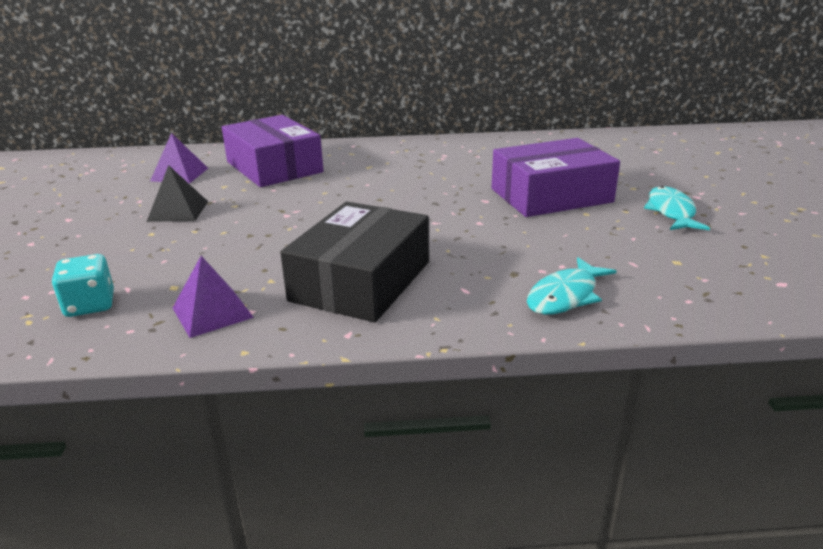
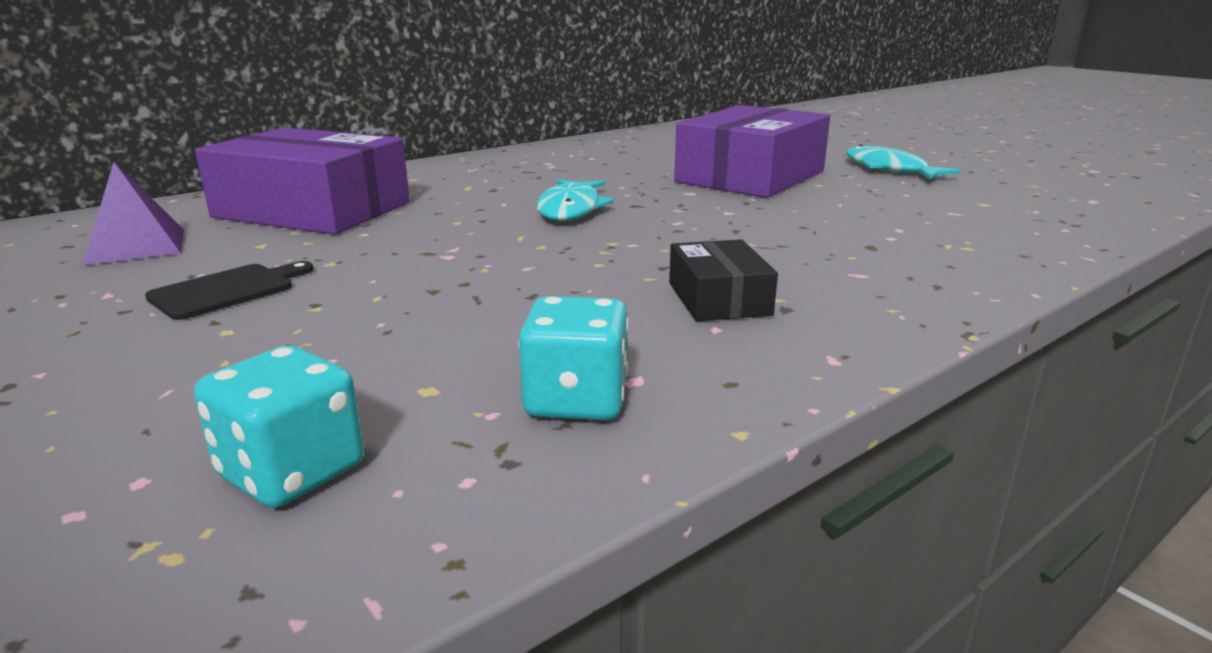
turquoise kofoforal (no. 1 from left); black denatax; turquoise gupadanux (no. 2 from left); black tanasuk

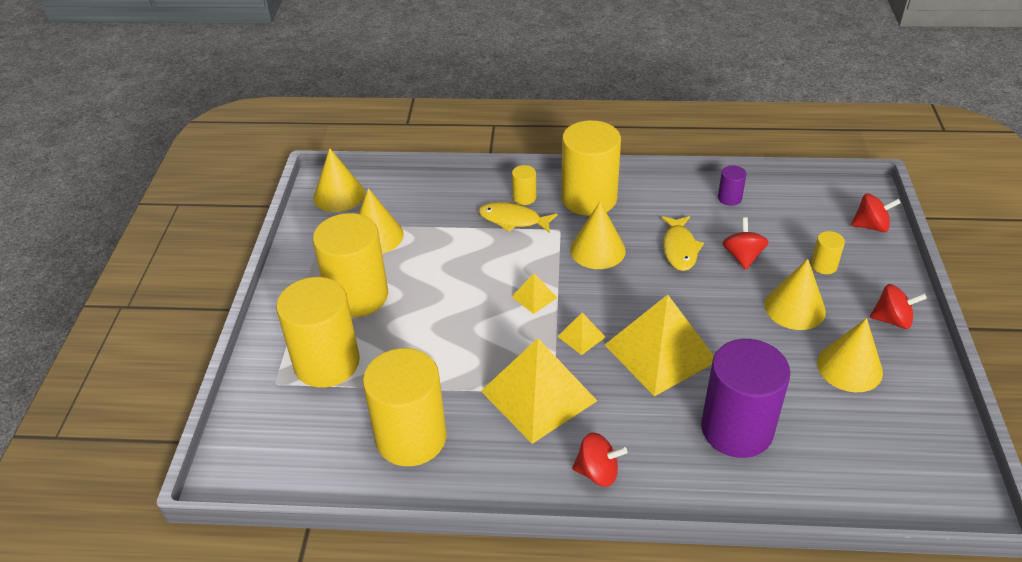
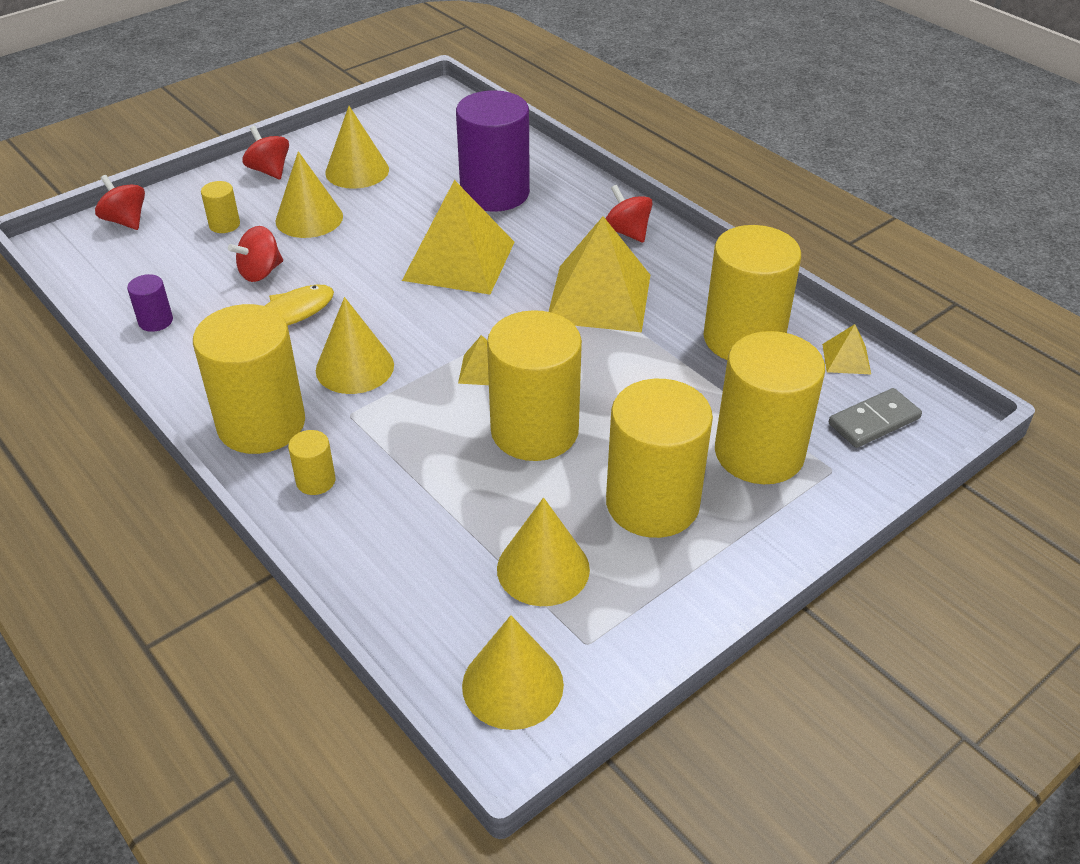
yellow kofoforal (no. 1 from left in the first image); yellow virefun (no. 4 from left); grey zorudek; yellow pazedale (no. 4 from left)

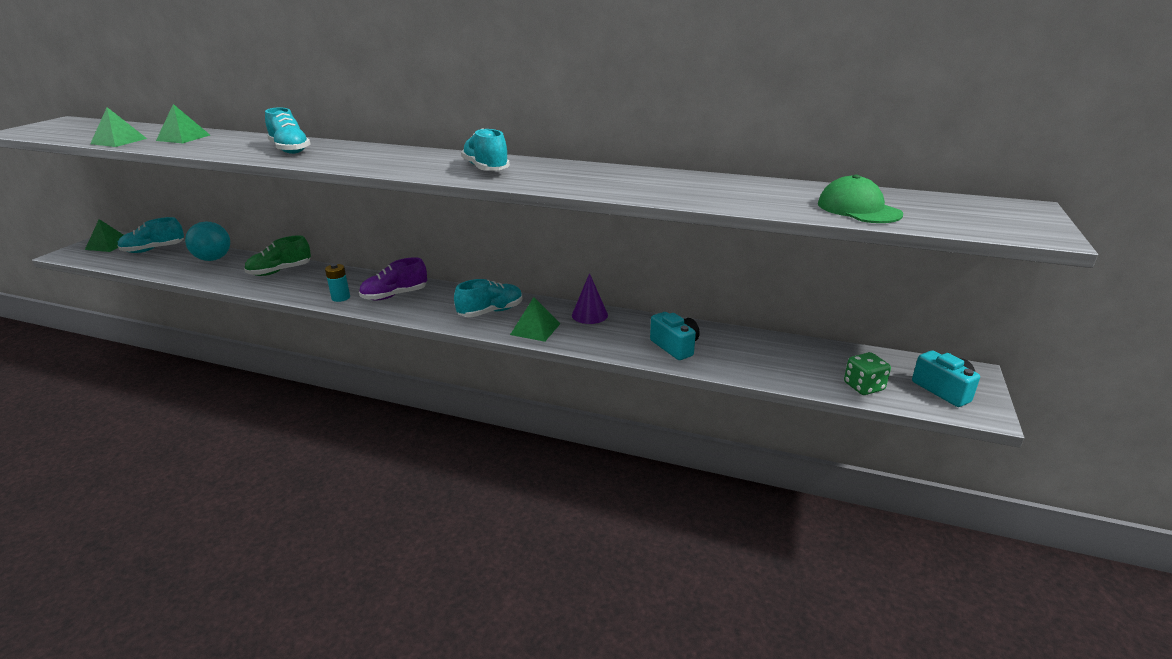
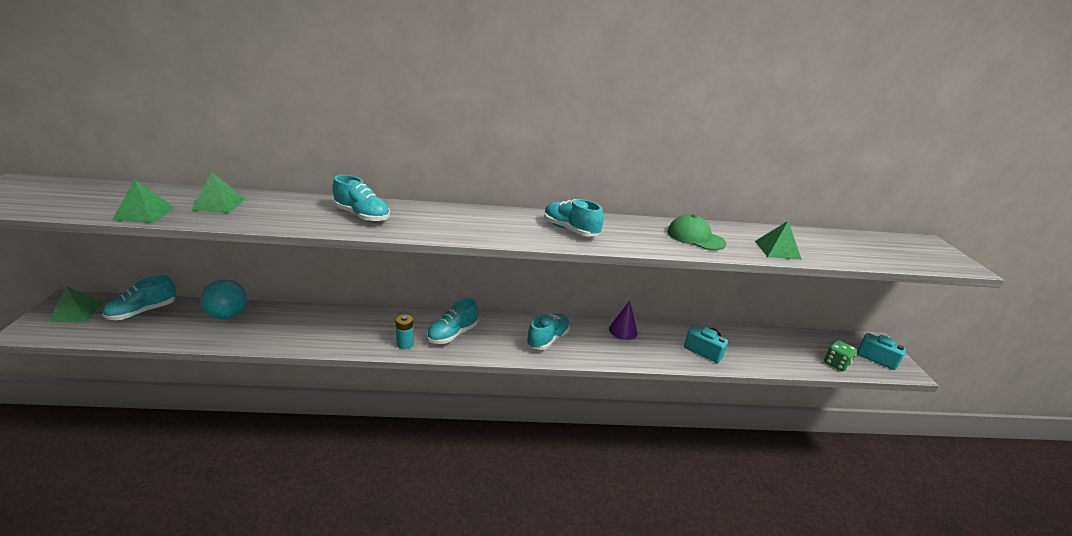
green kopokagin; green pazedale (no. 4 from left); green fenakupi; turquoise kopokagin (no. 3 from left)

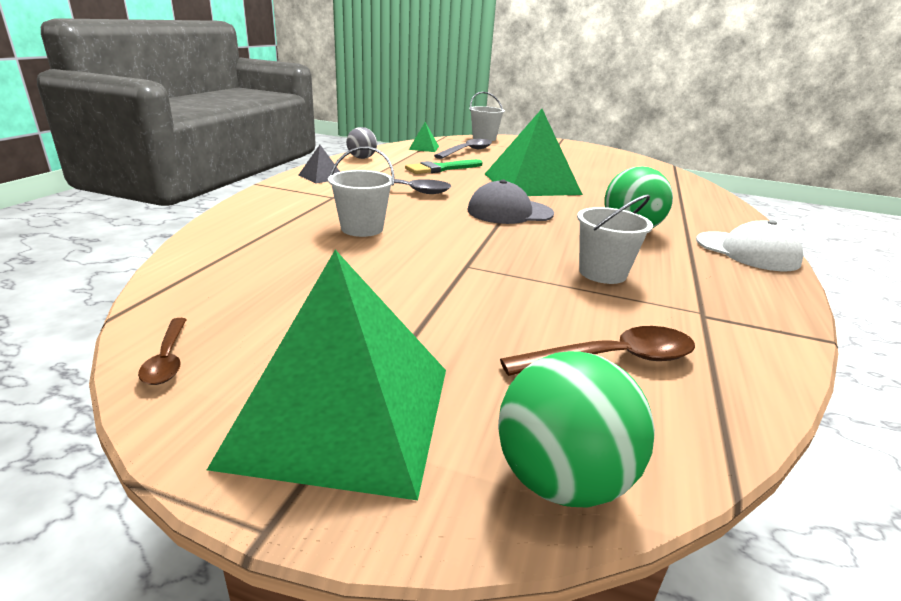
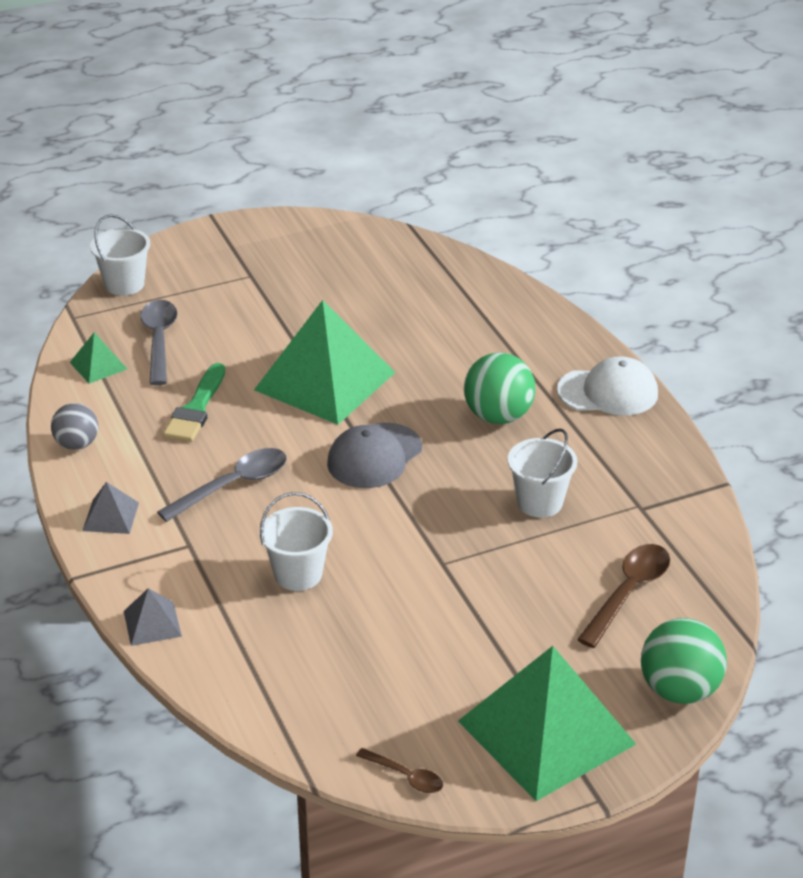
grey pazedale (no. 2 from left)

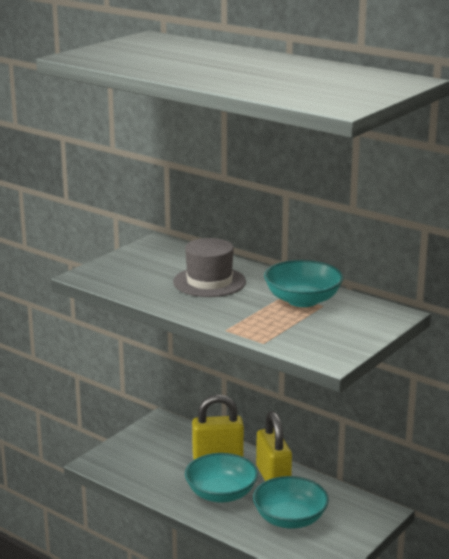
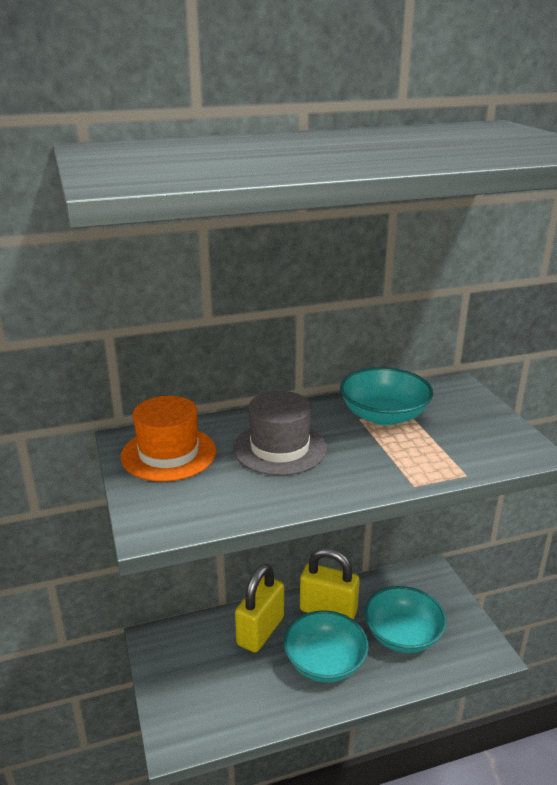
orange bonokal

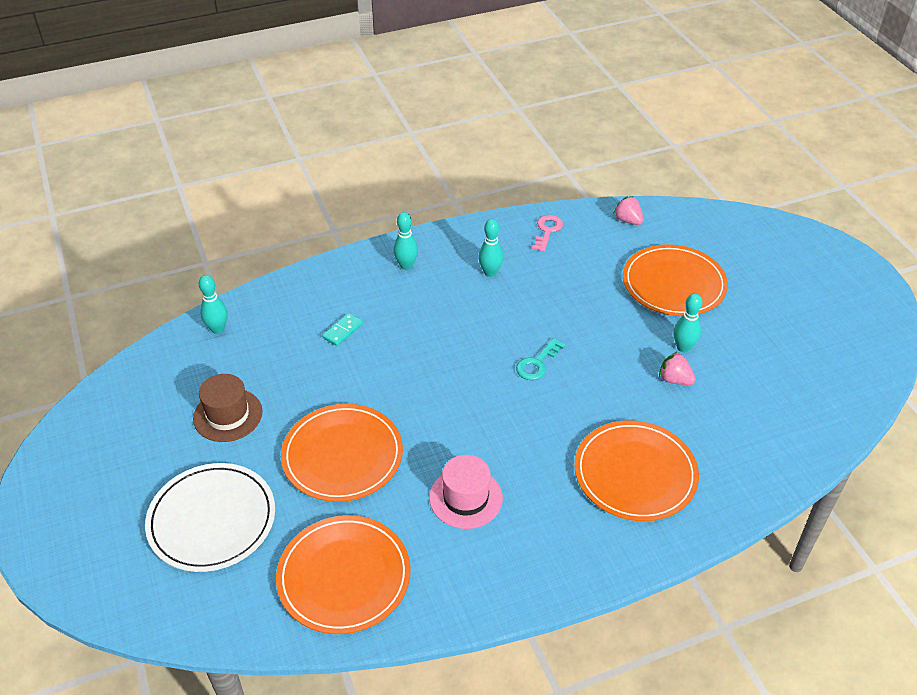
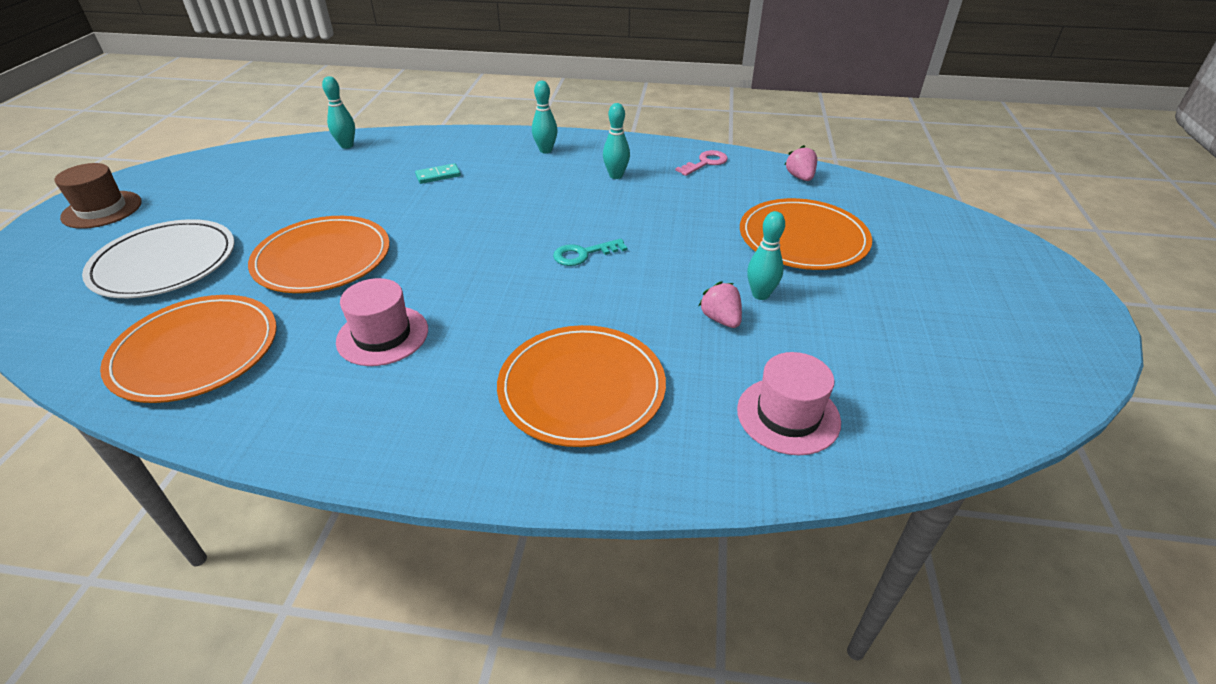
pink bonokal (no. 2 from left); brown bonokal

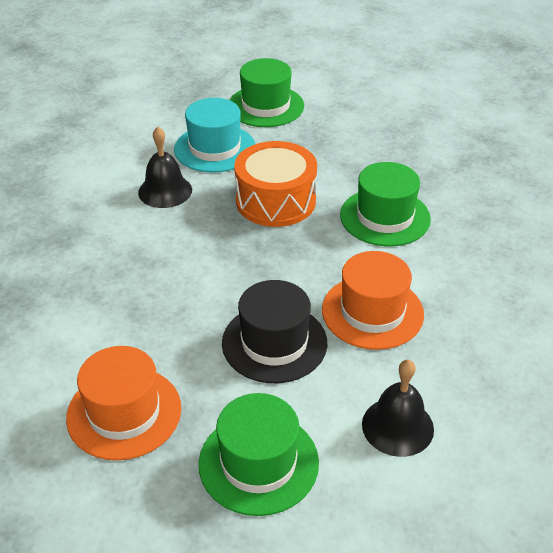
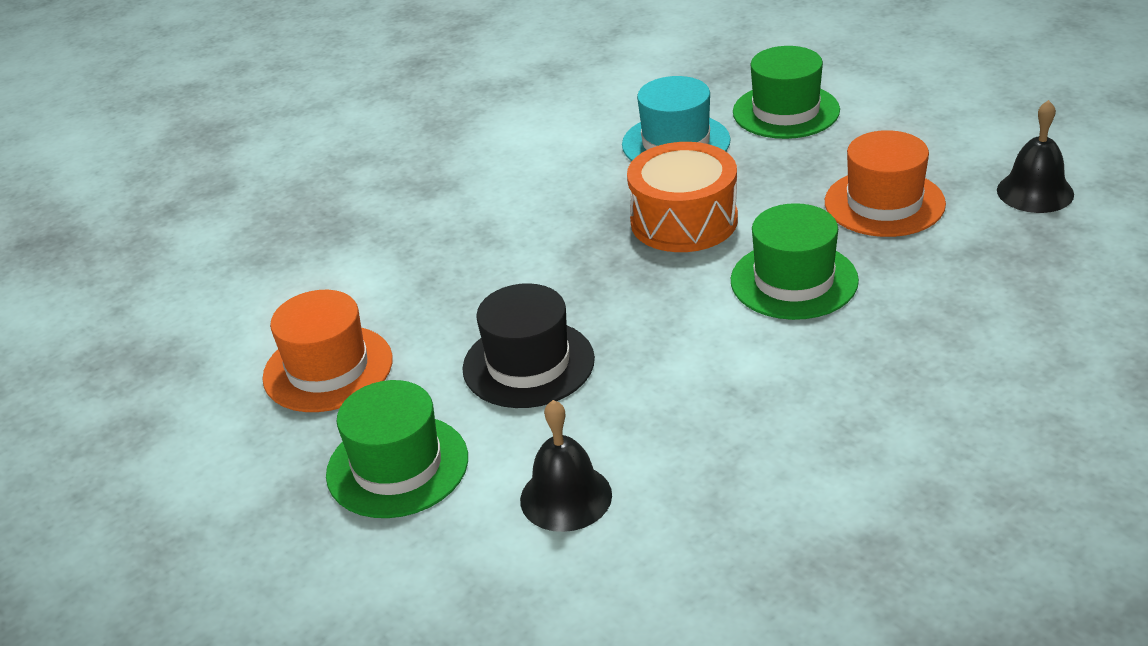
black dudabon (no. 2 from left); orange bonokal (no. 2 from left)

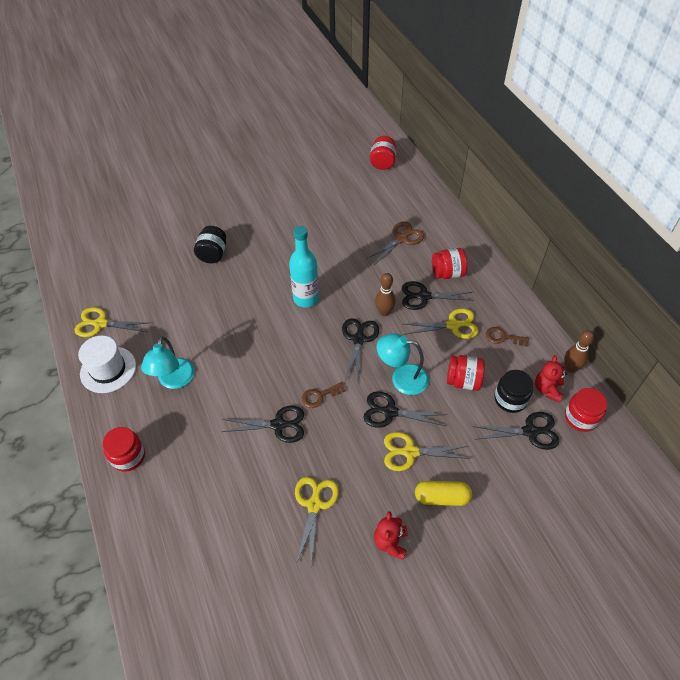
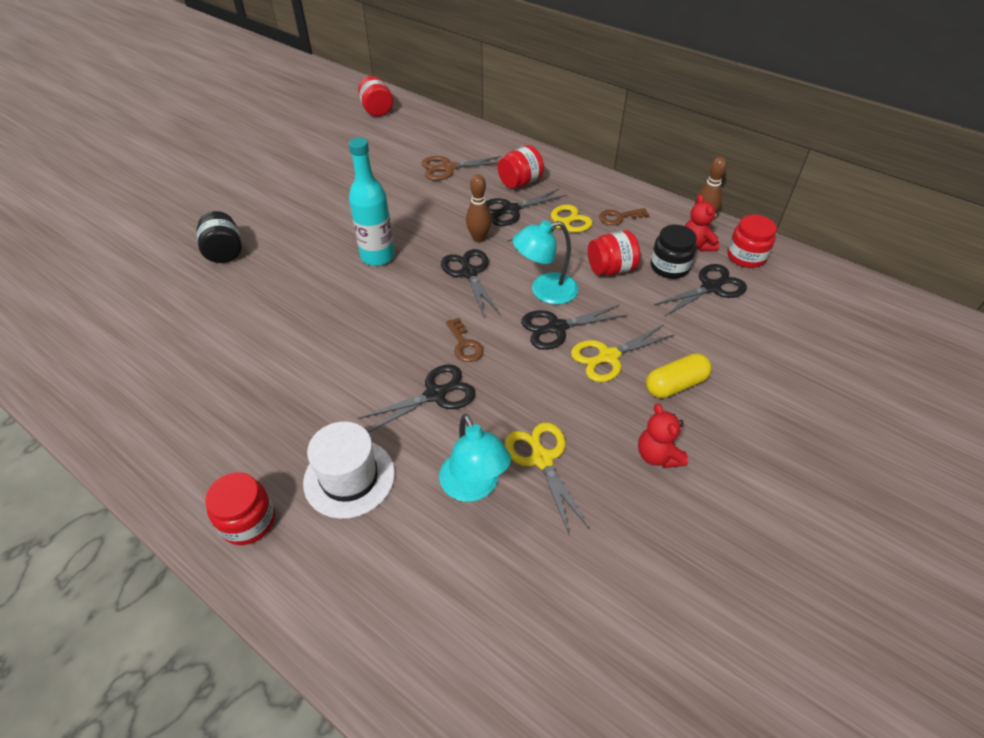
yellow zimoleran (no. 1 from left in the first image); white bonokal; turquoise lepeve (no. 1 from left); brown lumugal (no. 1 from left); brown zimoleran

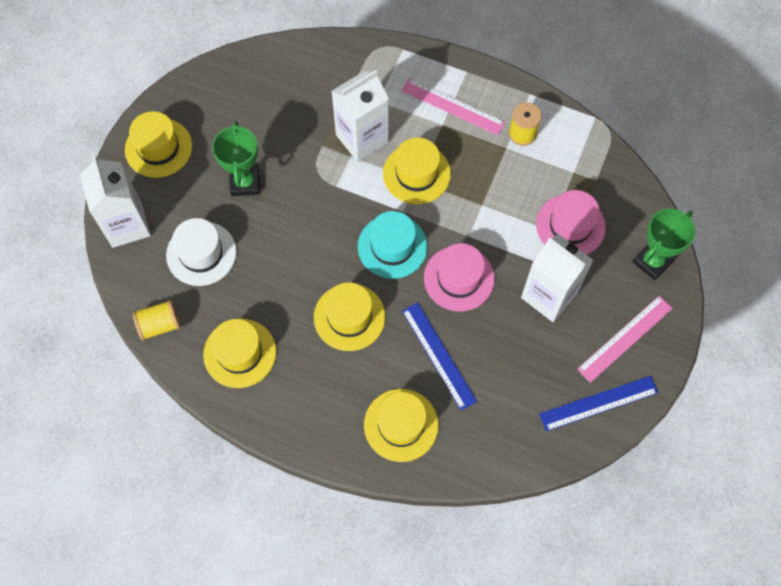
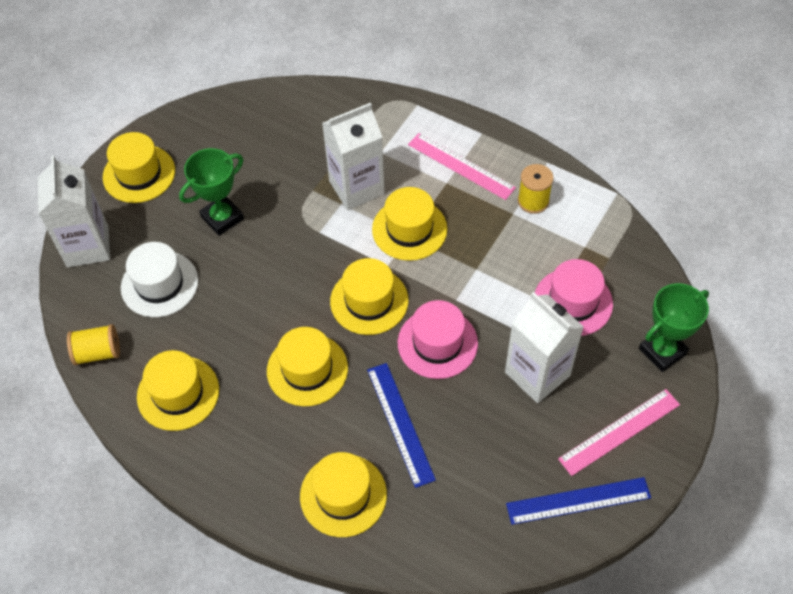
yellow bonokal (no. 5 from left); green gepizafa (no. 1 from left)

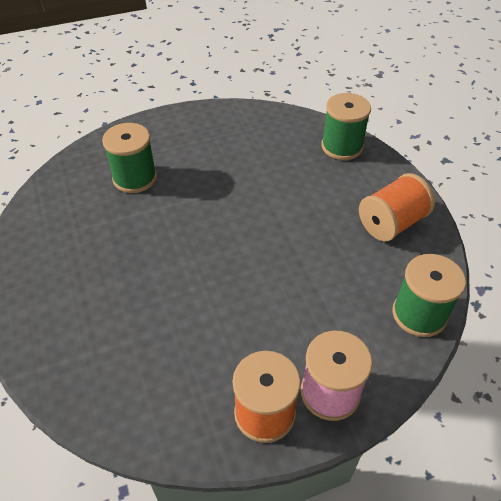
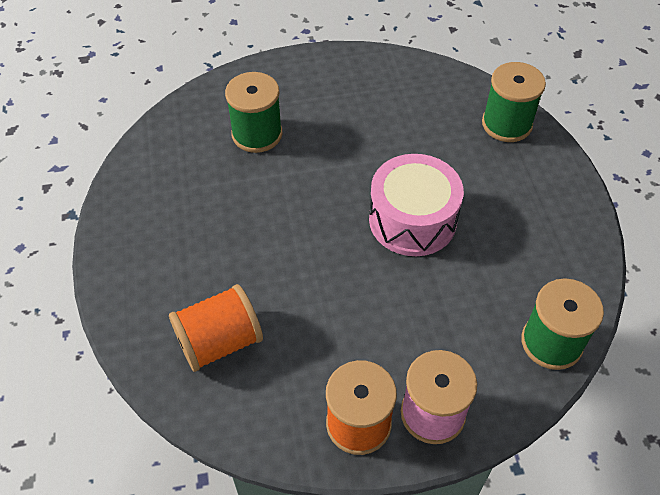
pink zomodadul; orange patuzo (no. 1 from left)

